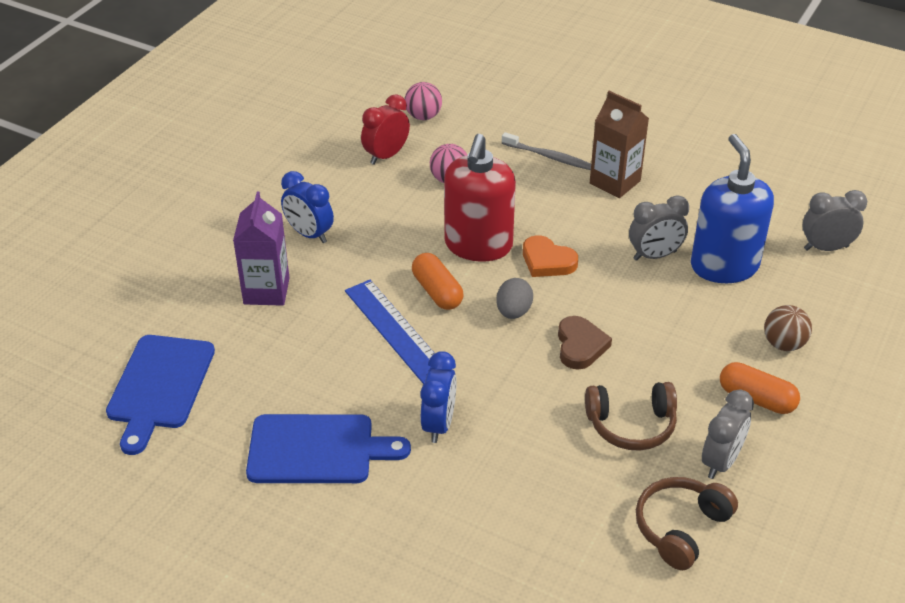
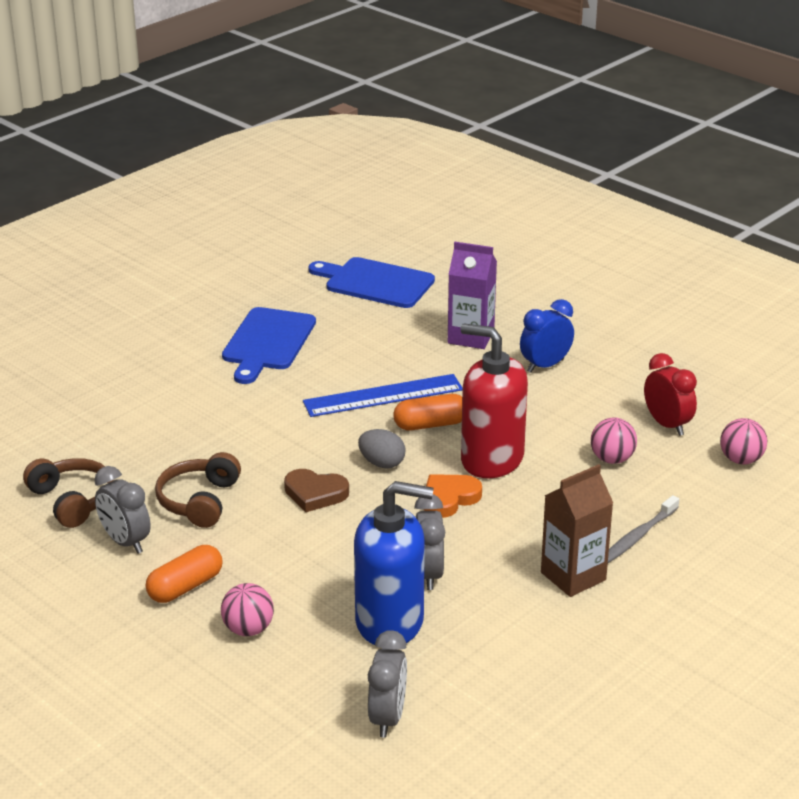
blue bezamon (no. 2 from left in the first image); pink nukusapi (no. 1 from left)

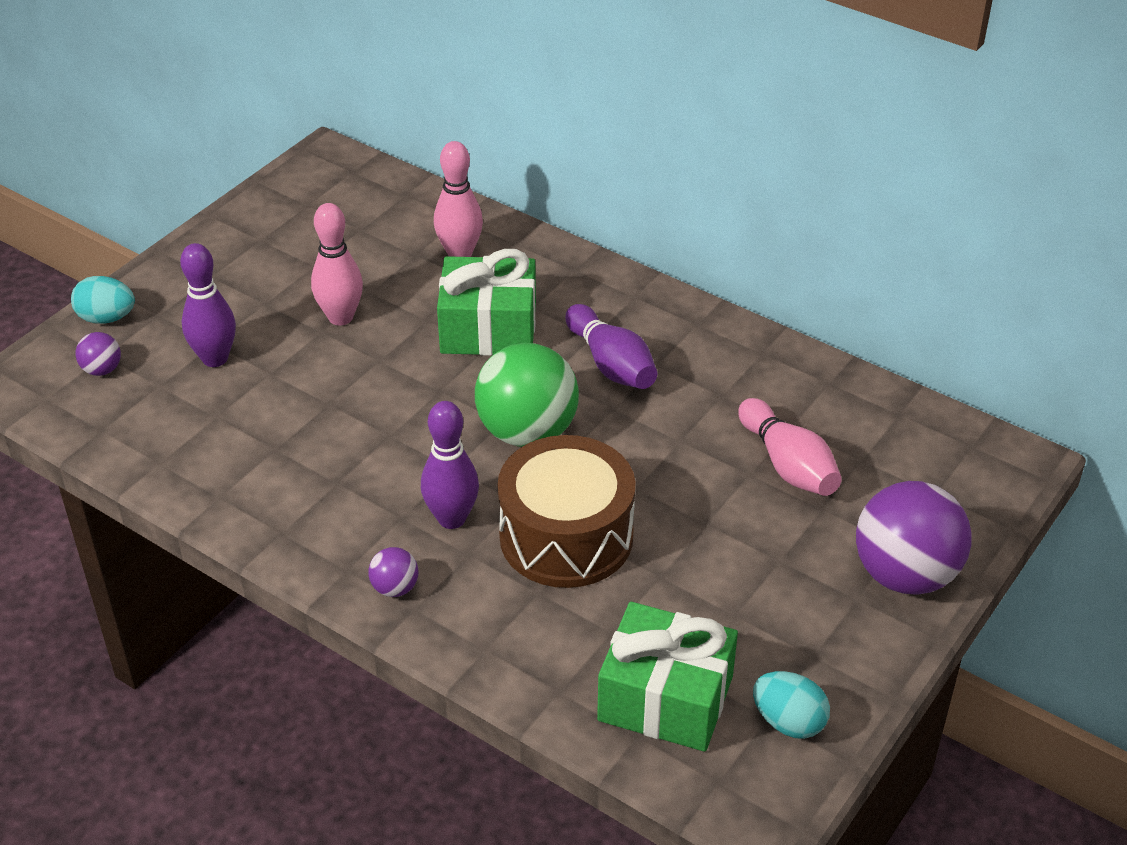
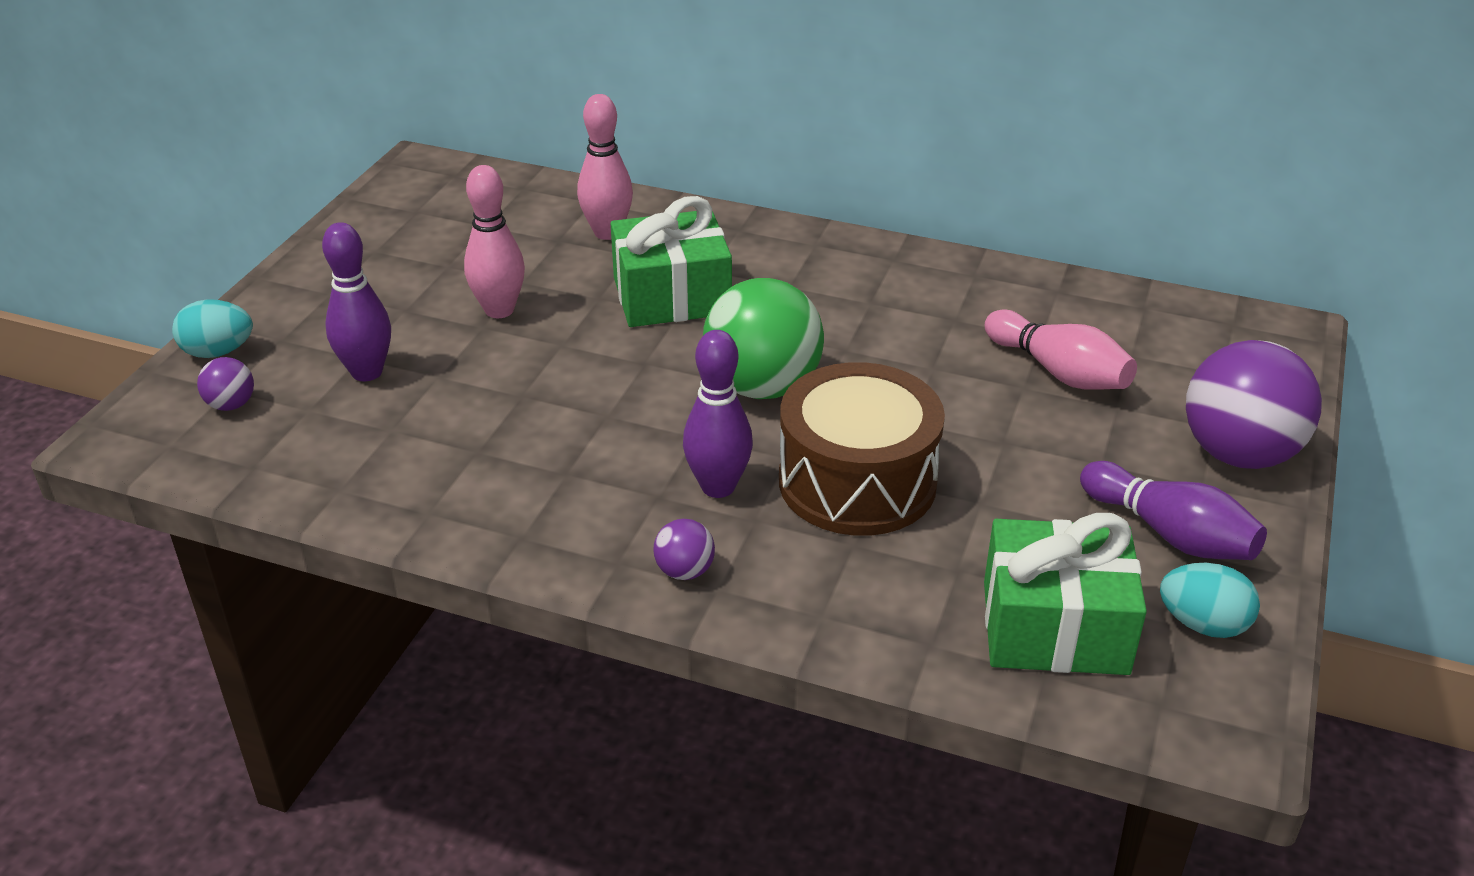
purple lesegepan (no. 3 from left)

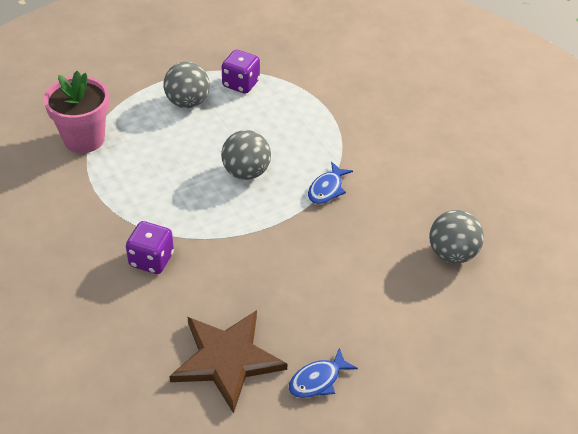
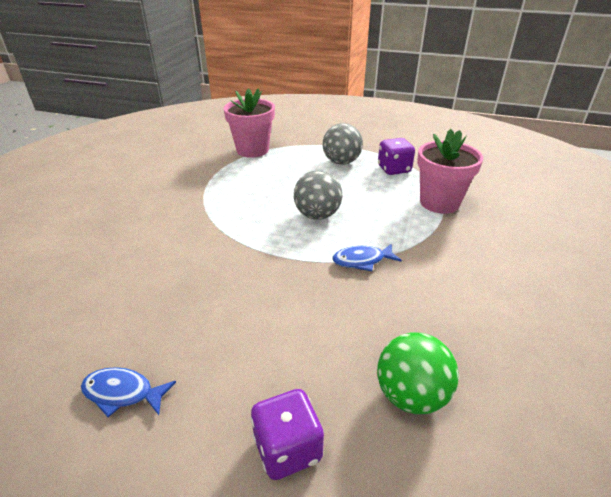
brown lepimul; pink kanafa (no. 2 from left); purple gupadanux (no. 1 from left); green nukusapi

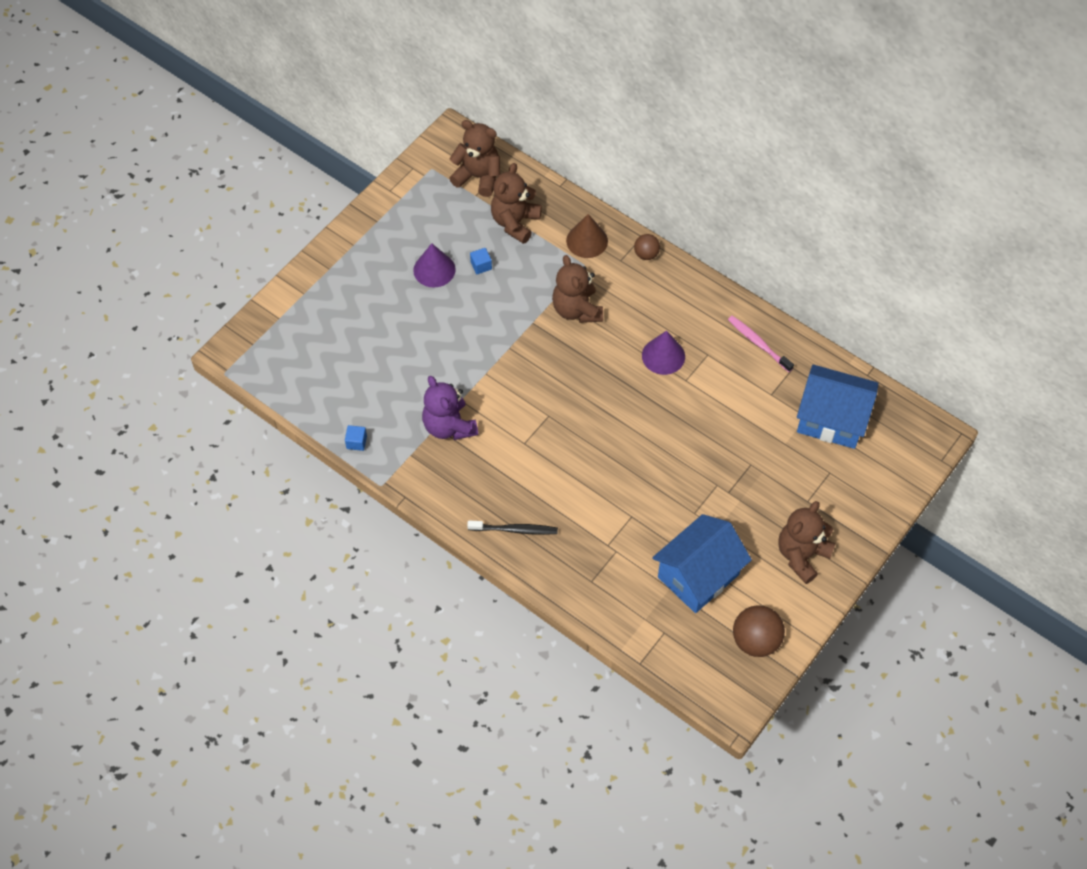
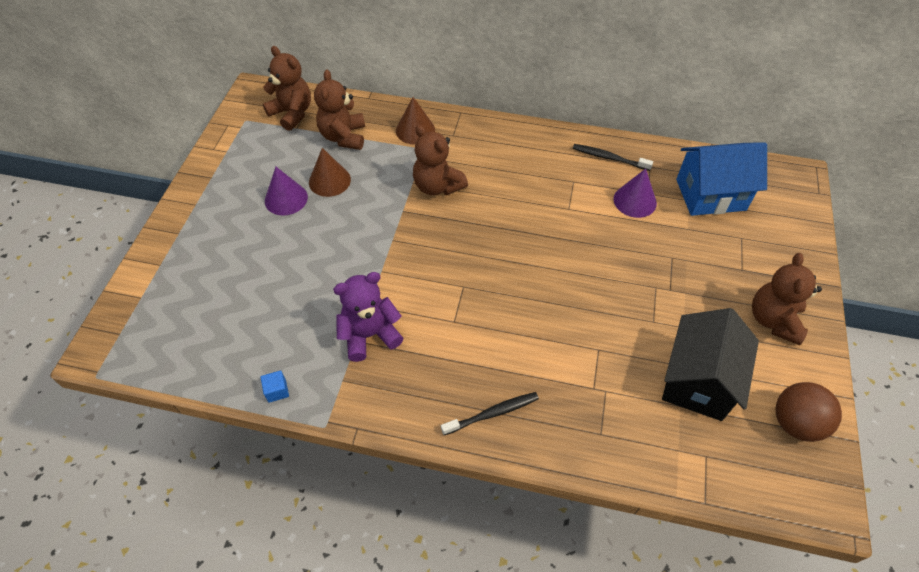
brown nukusapi (no. 1 from left in the first image); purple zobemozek (no. 2 from left); brown zobemozek (no. 1 from left); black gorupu; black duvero (no. 2 from left); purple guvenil; brown guvenil (no. 1 from left)

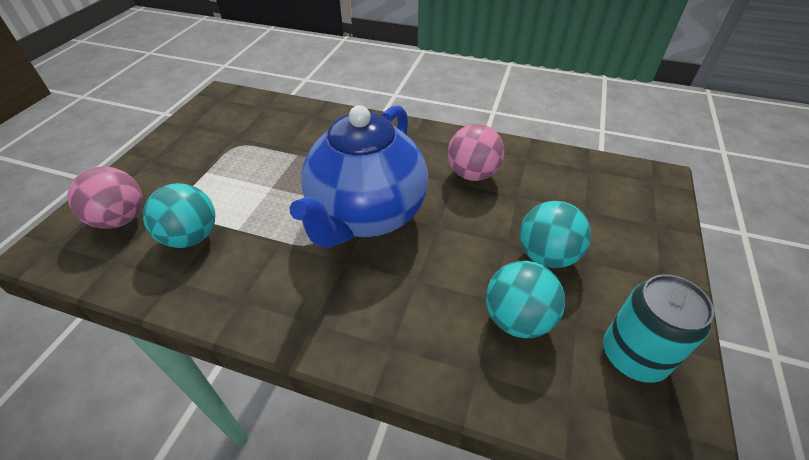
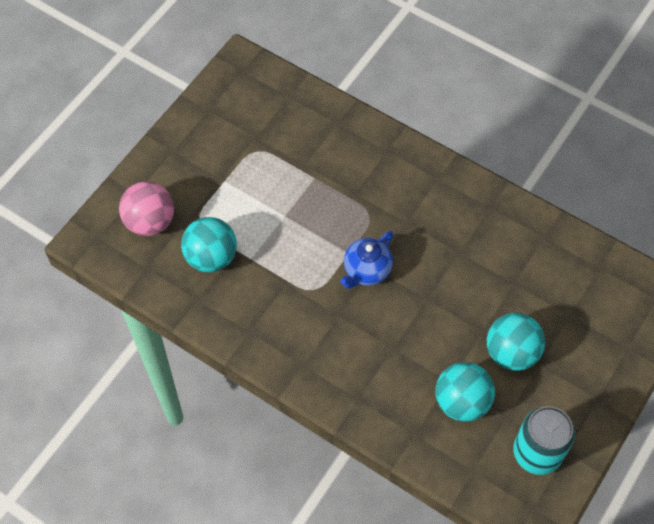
pink nukusapi (no. 2 from left in the first image); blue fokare

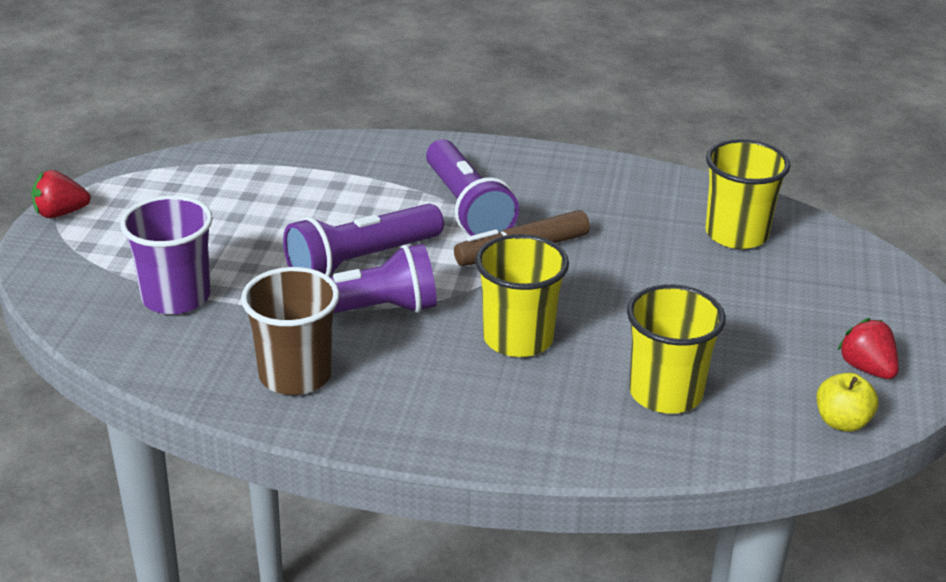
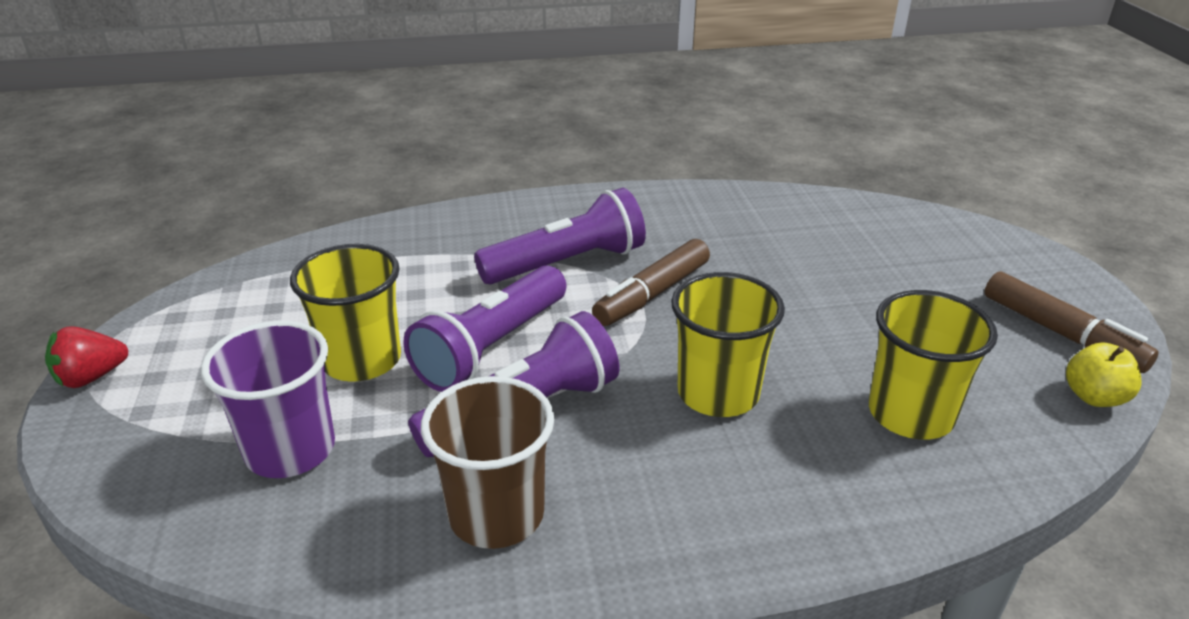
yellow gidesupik (no. 1 from left); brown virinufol (no. 2 from left); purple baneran (no. 3 from left)

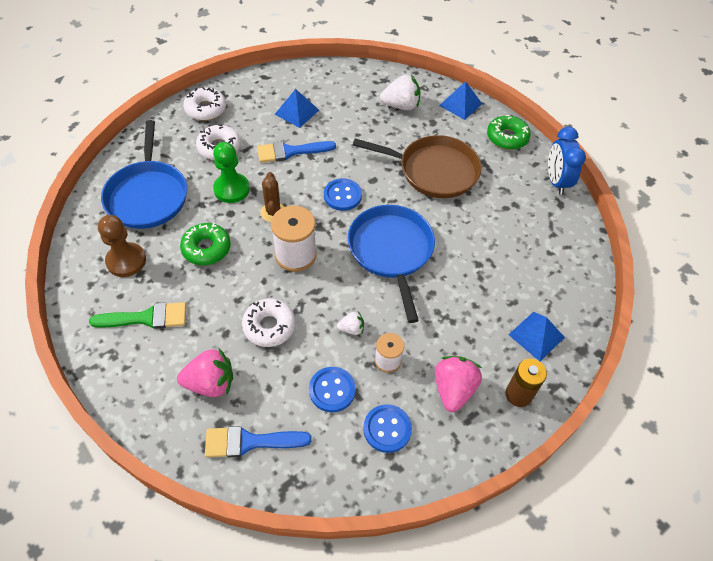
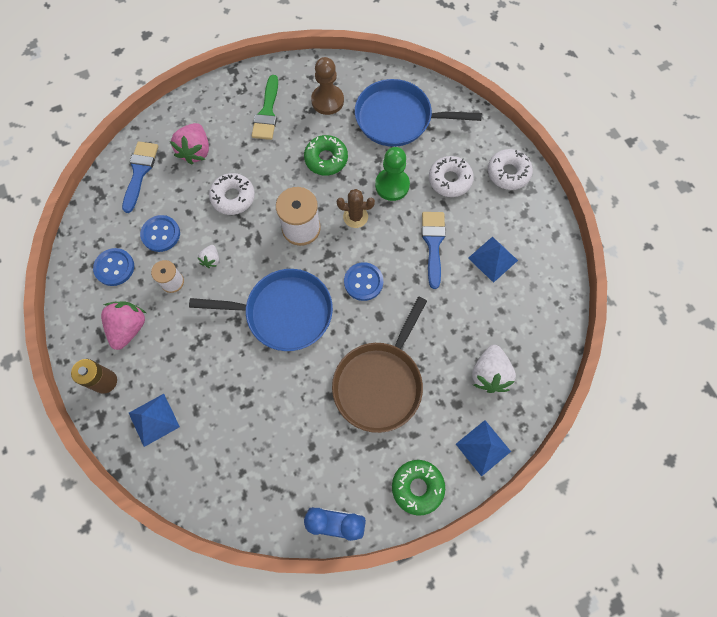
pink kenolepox (no. 1 from left)

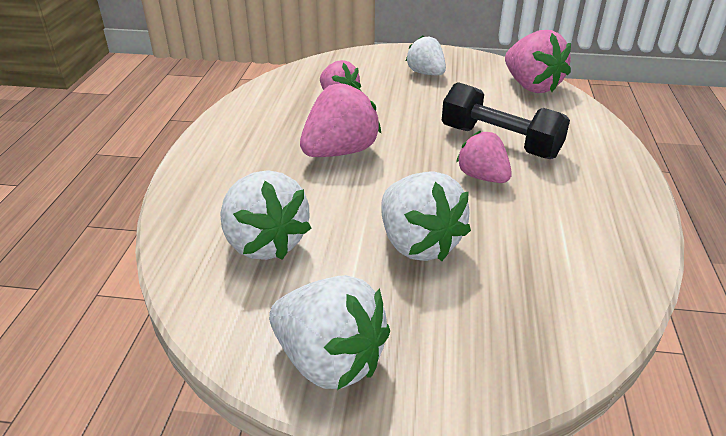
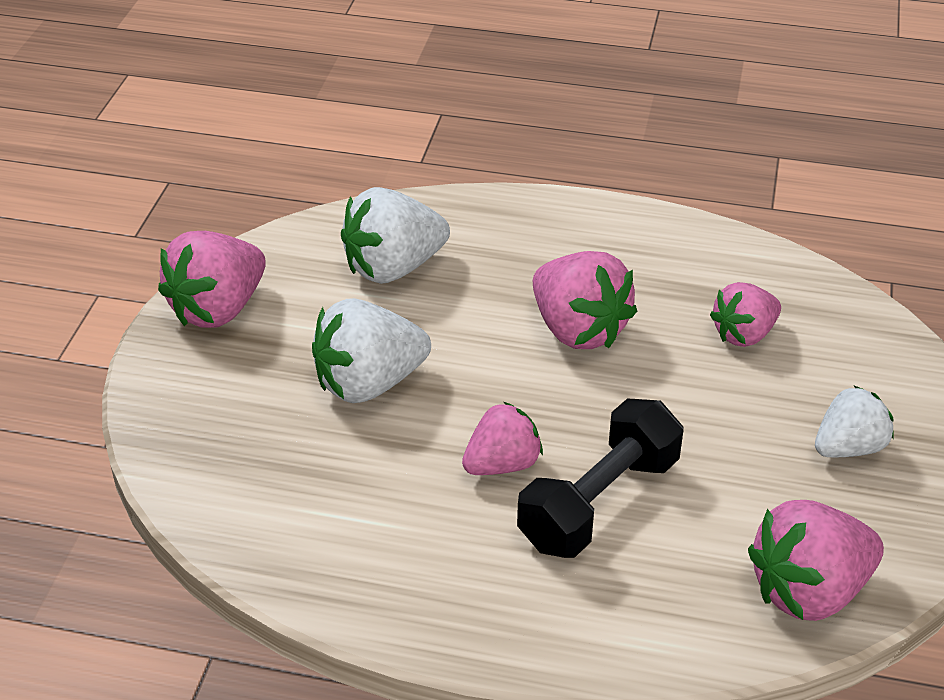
pink kenolepox (no. 1 from left)

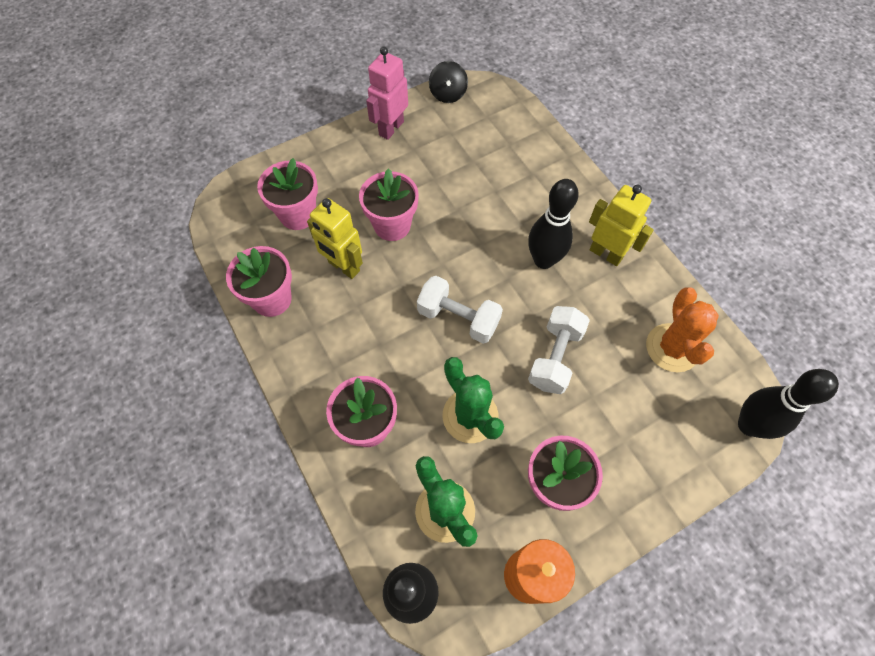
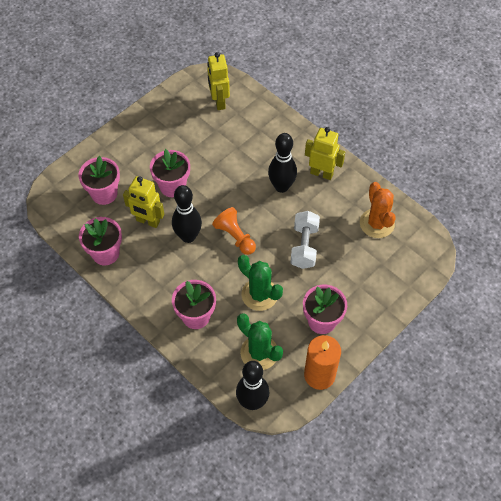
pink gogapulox; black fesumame; yellow gogapulox (no. 2 from left); black lesegepan (no. 1 from left); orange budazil

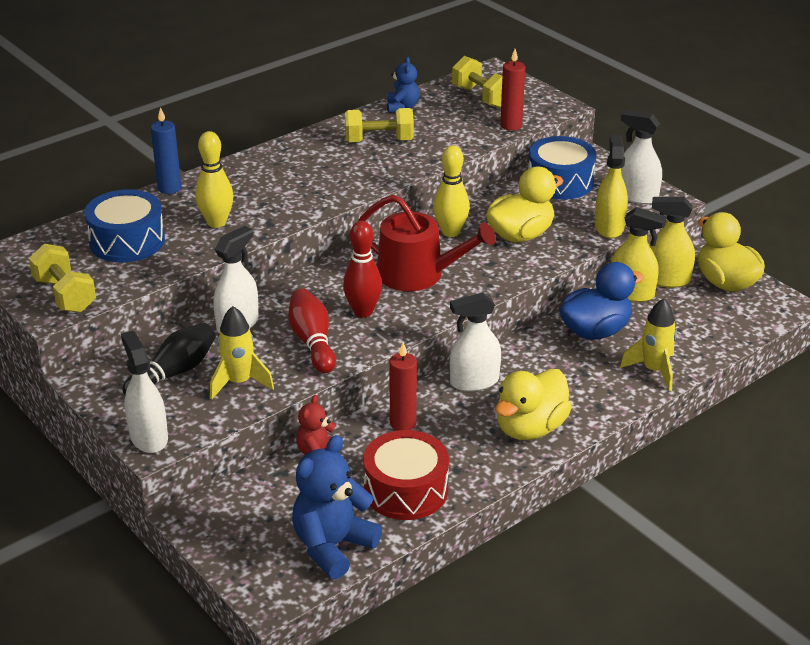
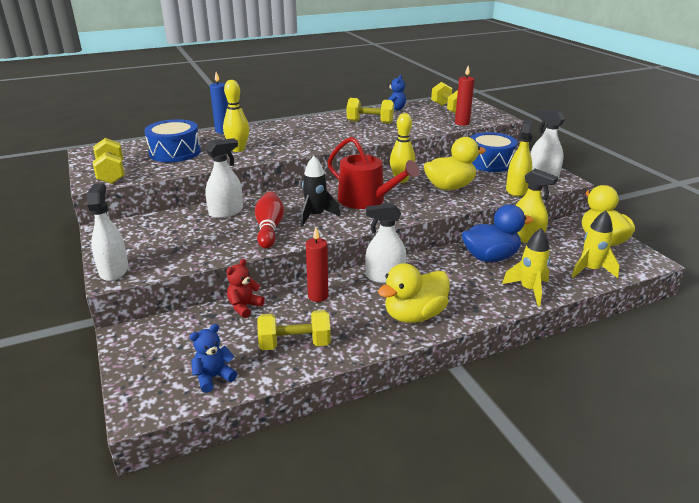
black lesegepan; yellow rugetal (no. 3 from left in the first image); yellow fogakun (no. 2 from left); black fogakun; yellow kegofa (no. 2 from left); blue guvenil (no. 1 from left)

